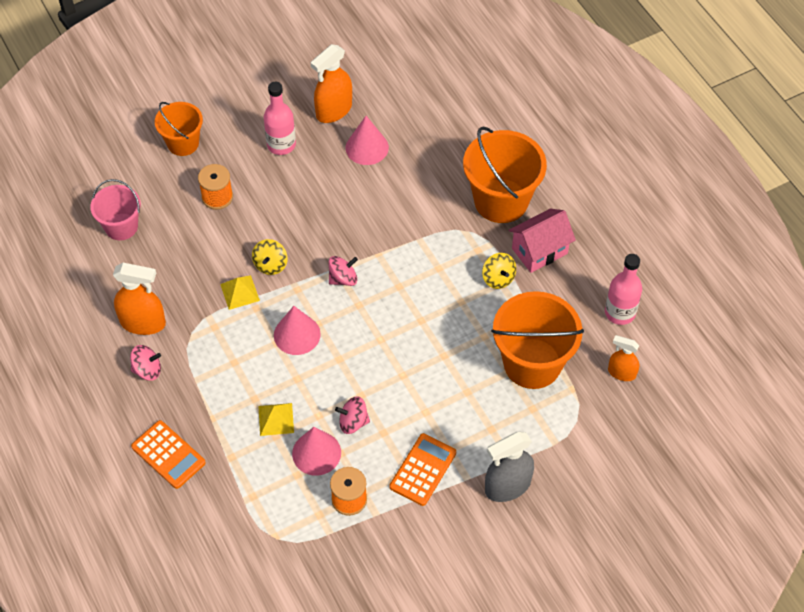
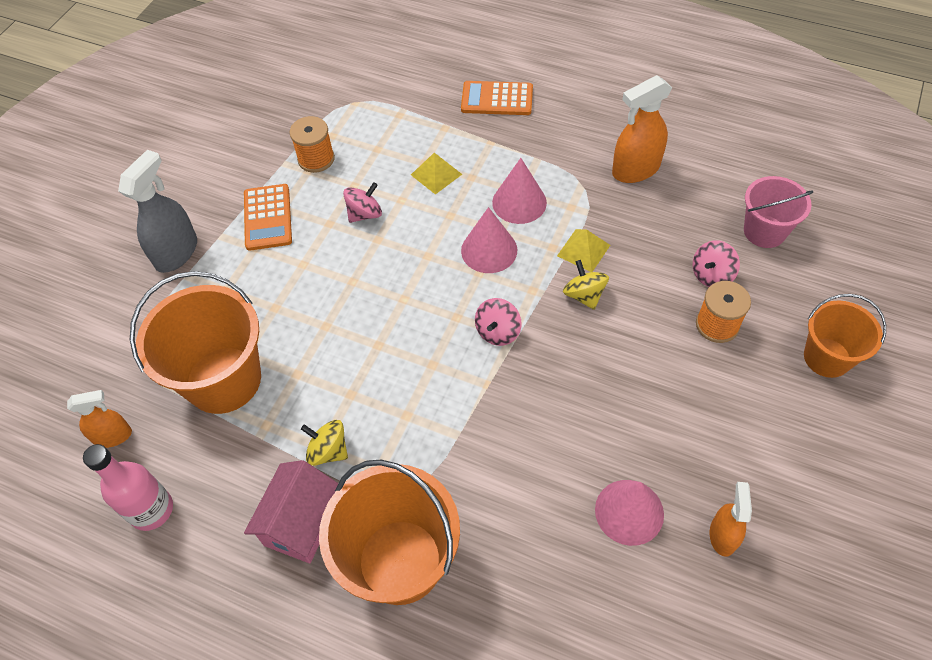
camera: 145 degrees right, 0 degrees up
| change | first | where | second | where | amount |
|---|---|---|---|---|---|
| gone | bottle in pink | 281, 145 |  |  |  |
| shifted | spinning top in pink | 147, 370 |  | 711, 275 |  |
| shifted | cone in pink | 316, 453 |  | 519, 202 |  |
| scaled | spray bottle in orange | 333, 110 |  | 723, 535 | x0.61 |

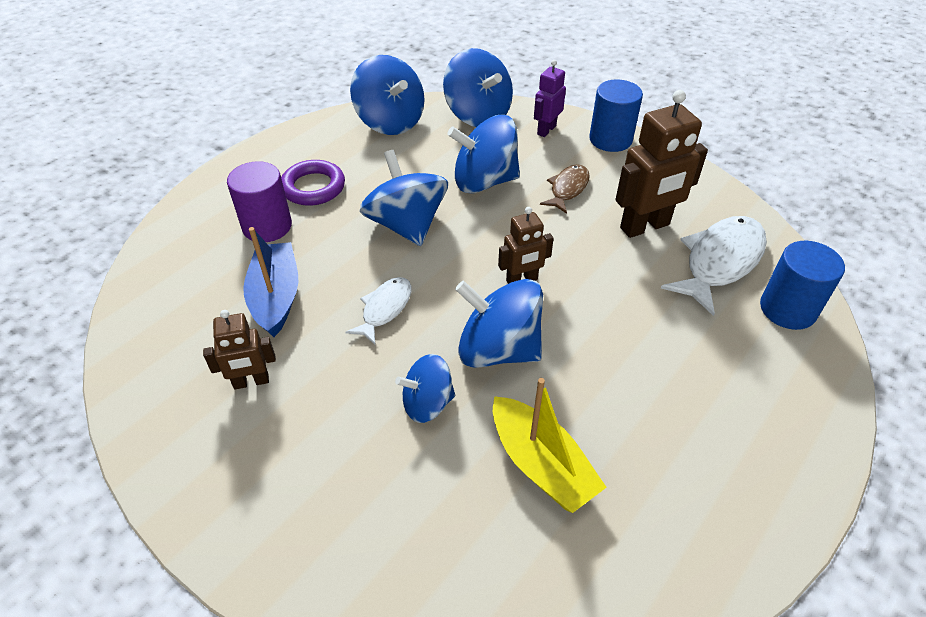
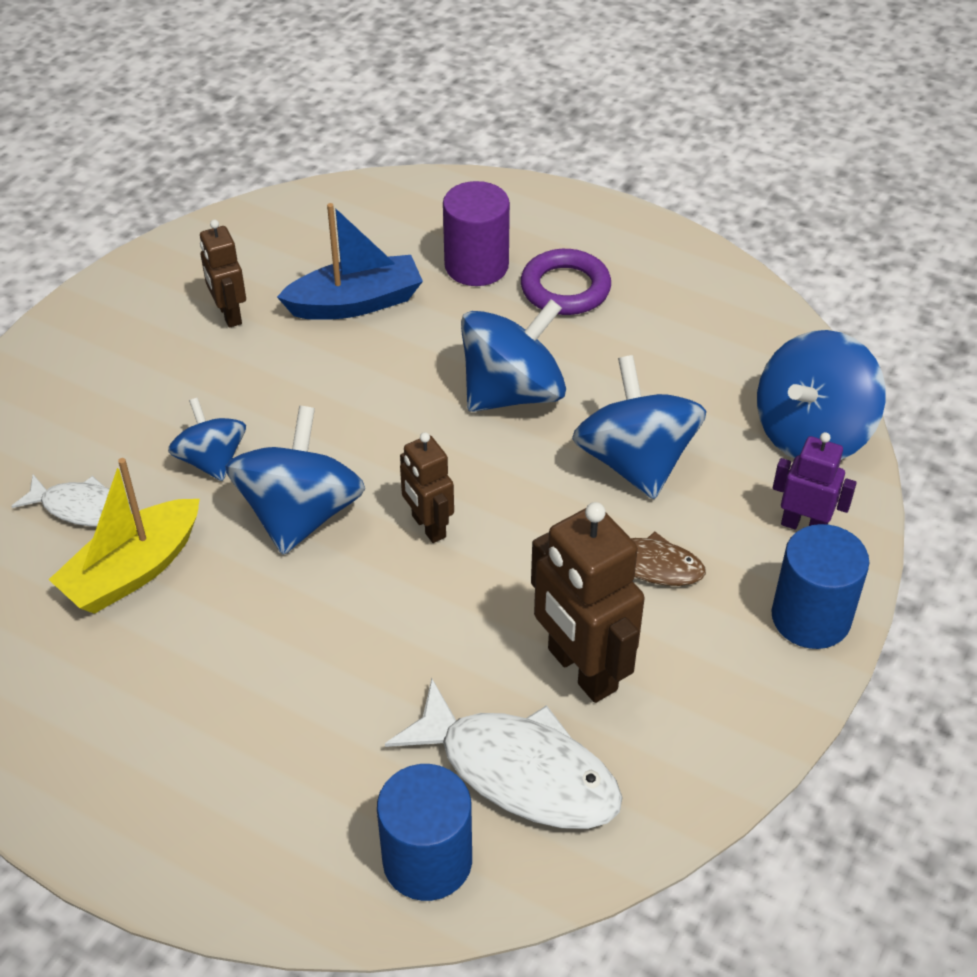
camera: 80 degrees right, 0 degrees up
| change | first | where | second | where | amount |
|---|---|---|---|---|---|
| gone | spinning top in blue | 390, 122 |  |  |  |
| shifted | fish in white | 384, 309 |  | 82, 508 |  |

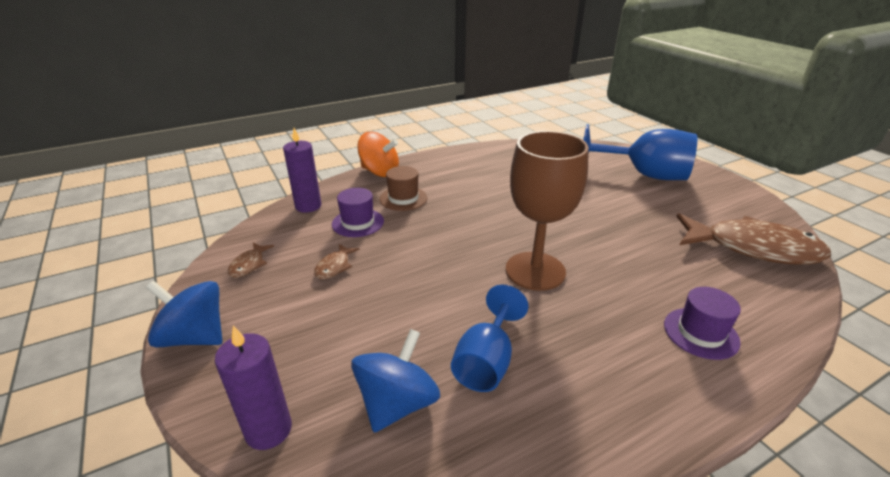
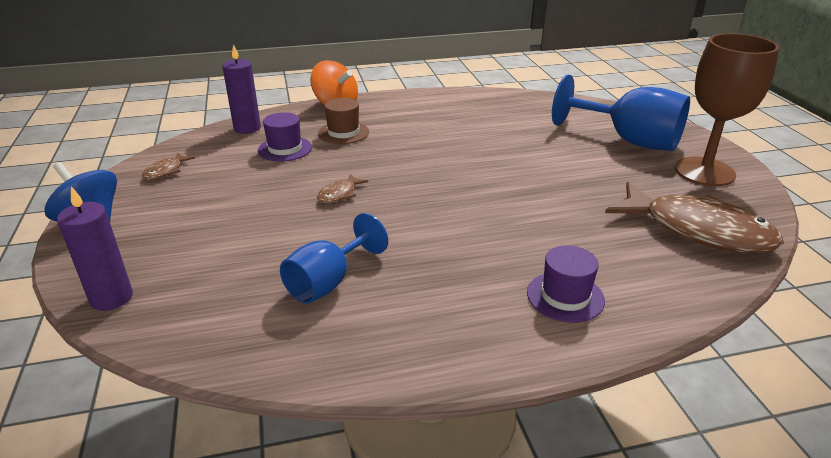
camera: 15 degrees right, 0 degrees up
| change | first | where | second | where | amount |
|---|---|---|---|---|---|
| gone | spinning top in blue | 397, 403 |  |  |  |
| shifted | fish in brown | 334, 266 |  | 339, 194 |  |
| shifted | goblet in brown | 535, 271 |  | 704, 172 |  |

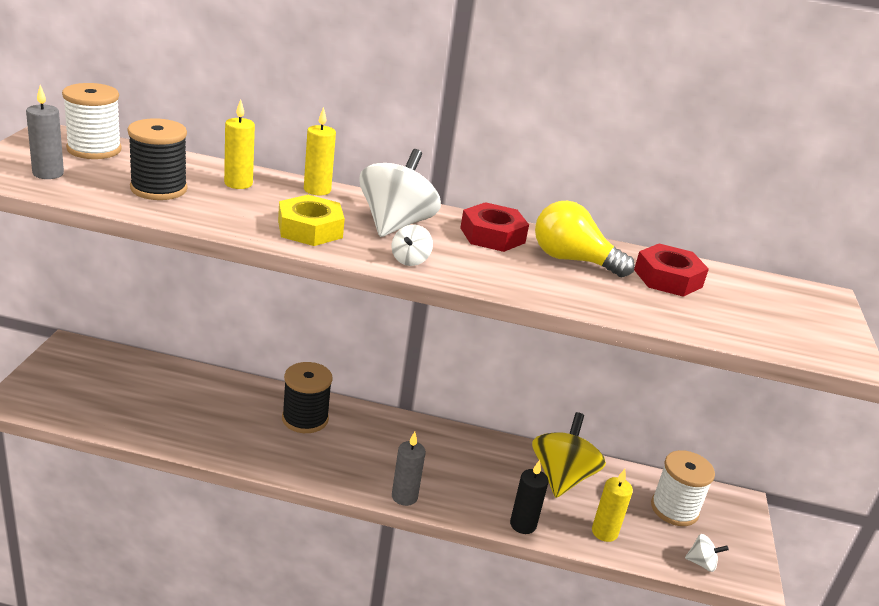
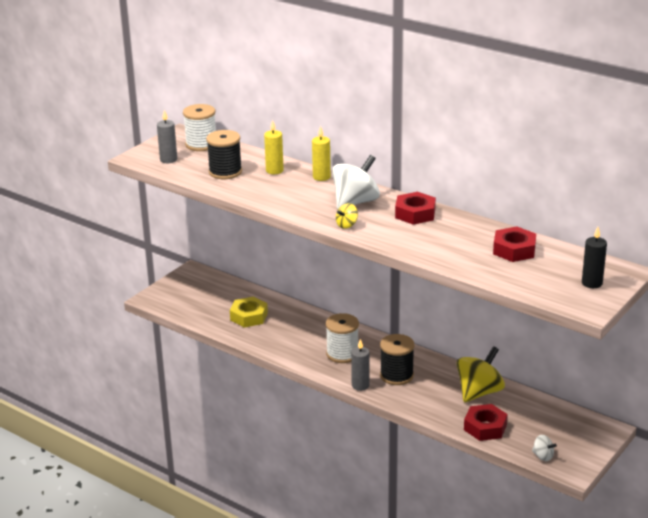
camera: 30 degrees right, 0 degrees up
| change | first | where | second | where | amount |
|---|---|---|---|---|---|
| gone | light bulb in yellow | 572, 260 |  |  |  |
| shifted | nut in yellow | 310, 229 |  | 249, 316 |  |
| shifted | spool in black | 305, 419 |  | 396, 375 |  |
| shifted | candle in black | 523, 524 |  | 592, 283 |  |
| shifted | spool in white | 674, 509 |  | 342, 354 |  |
| swapped | candle in yellow | 604, 532 | nut in red | 485, 427 |  |
| repainted | spinning top in white | 410, 260 | spinning top in yellow | 347, 225 |  |

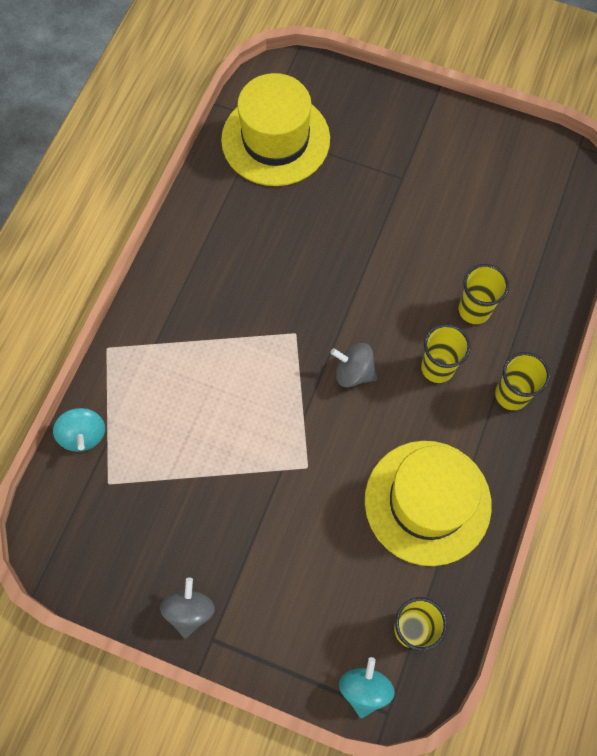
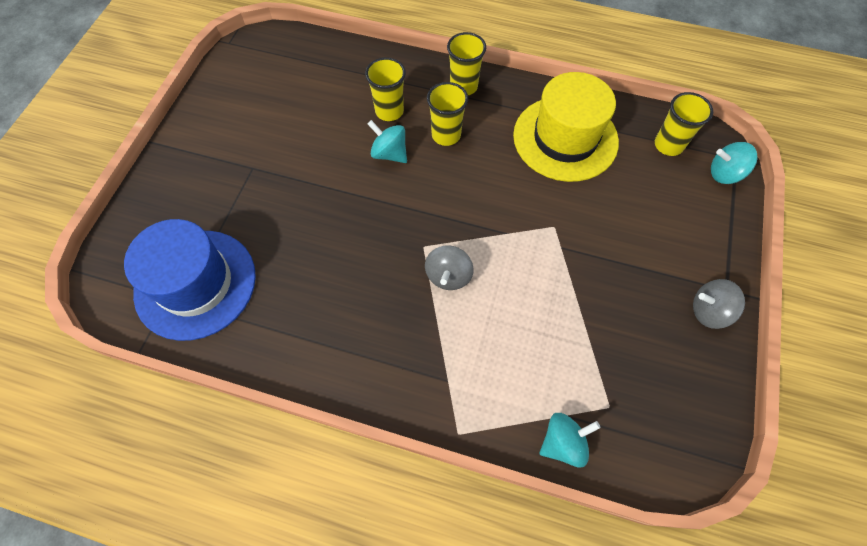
camera: 95 degrees left, 5 degrees down
| change | first | where | second | where | amount |
|---|---|---|---|---|---|
| new |  |  | spinning top in turquoise | 389, 153 |  |
| shifted | spinning top in grey | 353, 372 |  | 448, 276 |  |
| repainted | hat in yellow | 275, 139 | hat in blue | 195, 284 |  |

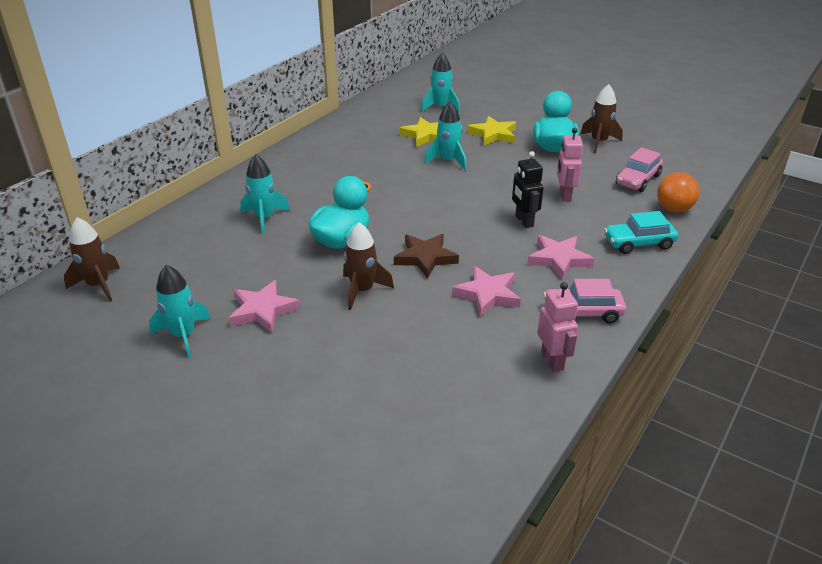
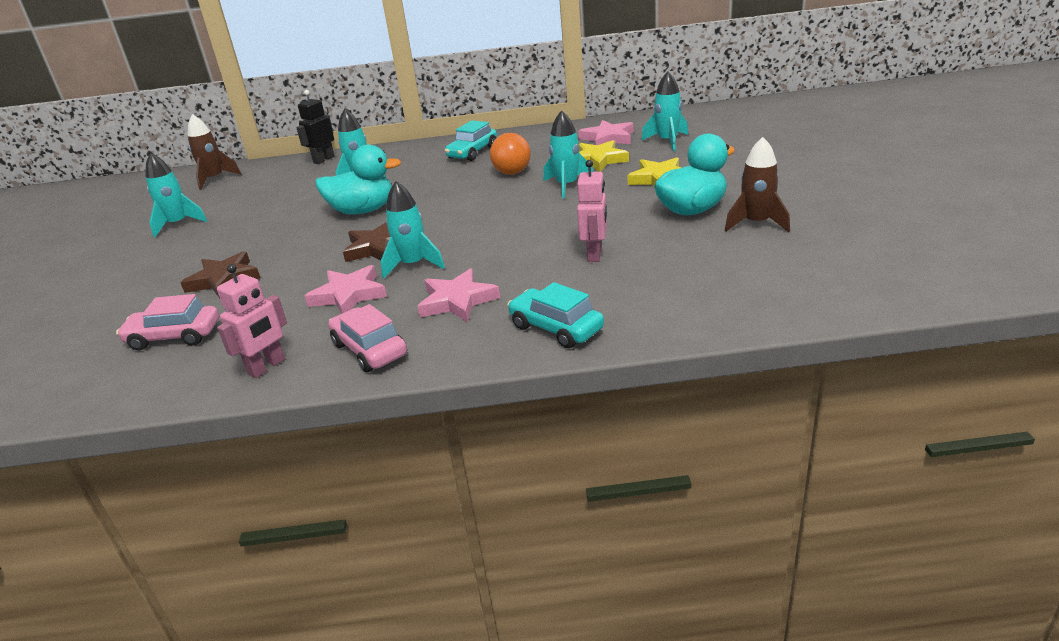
camera: 55 degrees right, 5 degrees down
| change | first | where | second | where | amount |
|---|---|---|---|---|---|
| gone | rocket in brown | 362, 290 |  |  |  |
| new |  |  | star in brown | 224, 279 |  |
| new |  |  | rocket in turquoise | 413, 265 |  |
| new |  |  | car in turquoise | 472, 152 |  |
| shifted | star in pink | 263, 310 |  | 608, 138 |  |
| shifted | robot in black | 524, 221 |  | 324, 160 |  |
| shifted | car in pink | 637, 180 |  | 174, 337 |  |
| shifted | ball in orange | 673, 209 |  | 512, 173 |  |
| rotated | robot in pink | 564, 195 |  | 595, 254 | 135 degrees clockwise |

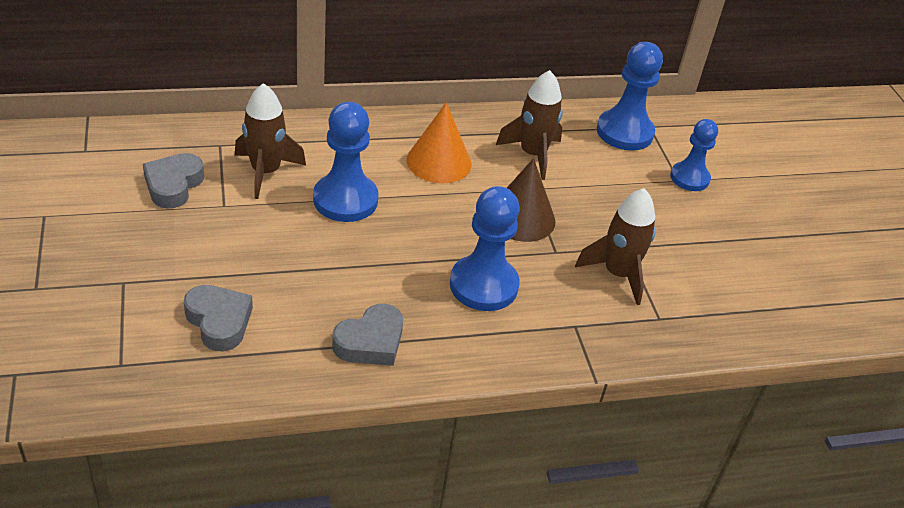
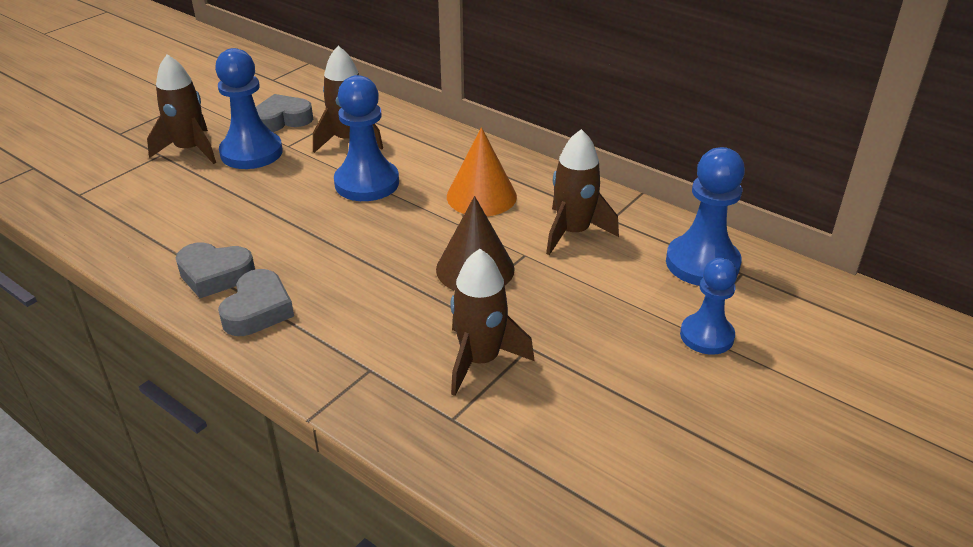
camera: 55 degrees right, 5 degrees down
| change | first | where | second | where | amount |
|---|---|---|---|---|---|
| new |  |  | rocket in brown | 190, 150 |  |
| shifted | heart in grey | 219, 321 |  | 258, 310 |  |
| shifted | pawn in blue | 483, 285 |  | 251, 153 |  |

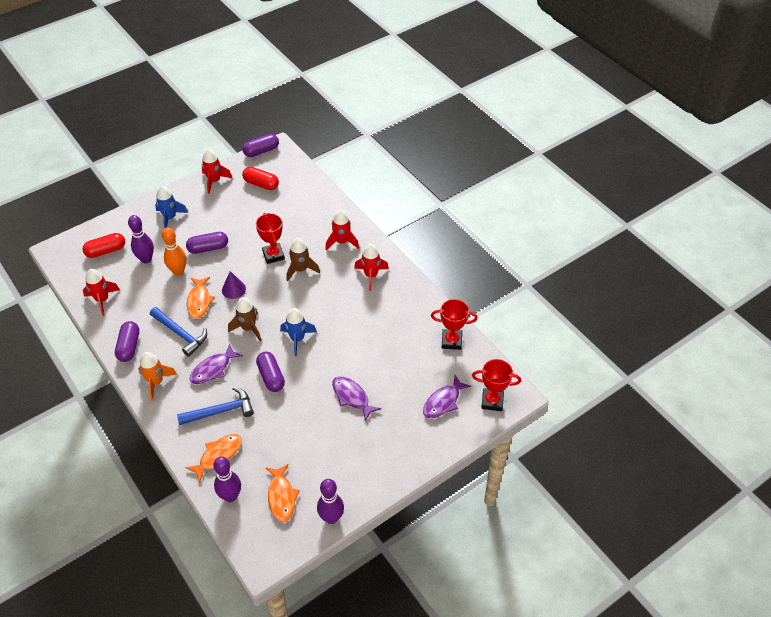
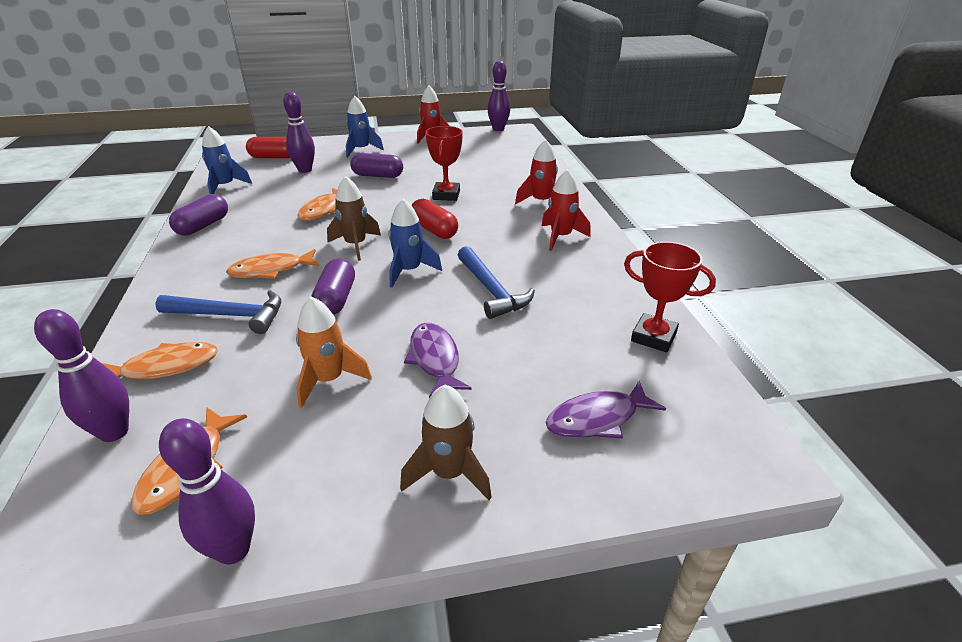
camera: 25 degrees right, 15 degrees down
| change | first | where | second | where | amount |
|---|---|---|---|---|---|
| gone | bowling pin in orange | 178, 271 |  |  |  |
| gone | cone in purple | 233, 289 |  |  |  |
| gone | trophy in red | 492, 401 |  |  |  |
| shifted | rocket in orange | 156, 382 |  | 329, 380 |  |
| shifted | hammer in blue | 180, 334 |  | 491, 290 |  |
| shifted | capsule in red | 261, 184 |  | 434, 230 |  |
| shifted | rocket in brown | 301, 269 |  | 449, 473 |  |
| swapped | capsule in purple | 261, 151 | bowling pin in purple | 498, 129 |  |
| repainted | rocket in red | 102, 300 | rocket in blue | 225, 186 |  |
| repainted | fish in purple | 213, 369 | fish in orange | 271, 270 |  |

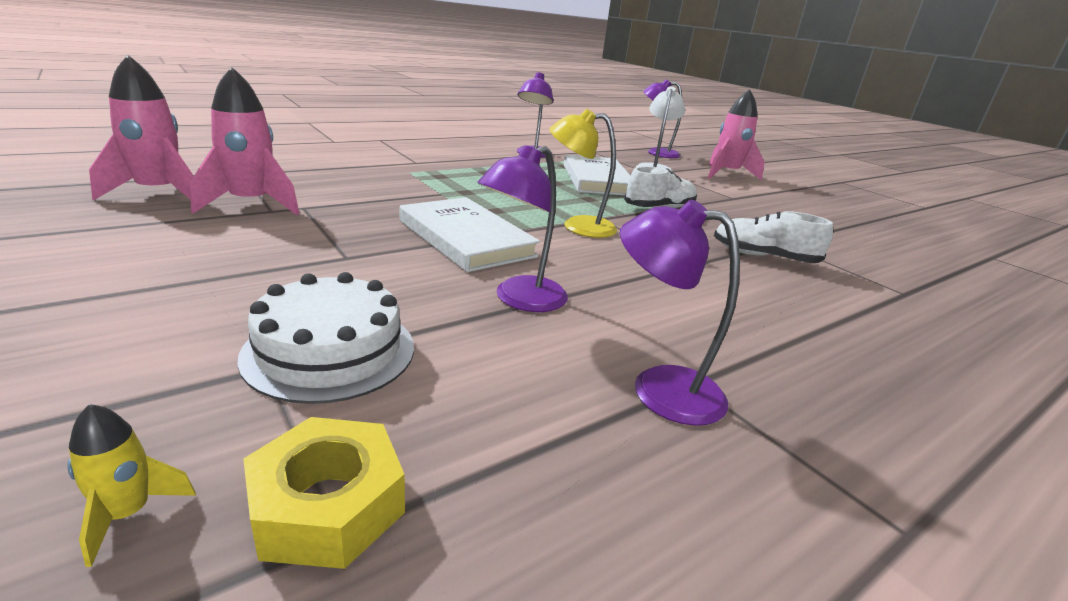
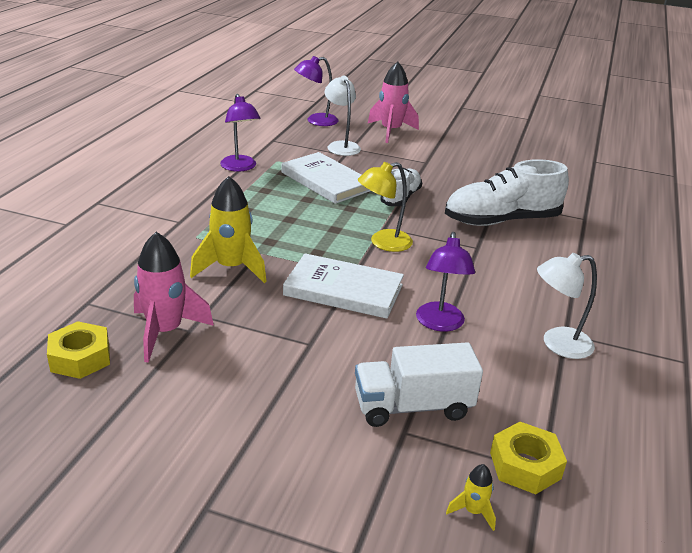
camera: 35 degrees left, 5 degrees up
| change | first | where | second | where | amount |
|---|---|---|---|---|---|
| new |  |  | rocket in yellow | 231, 268 |  |
| swapped | rocket in pink | 159, 193 | nut in yellow | 80, 358 |  |
| swapped | cake in white | 330, 351 | truck in white | 413, 406 |  |
| repainted | lamp in purple | 659, 388 | lamp in white | 557, 344 |  |
| scaled | shoe in white | 763, 257 |  | 501, 220 | x1.70 |

